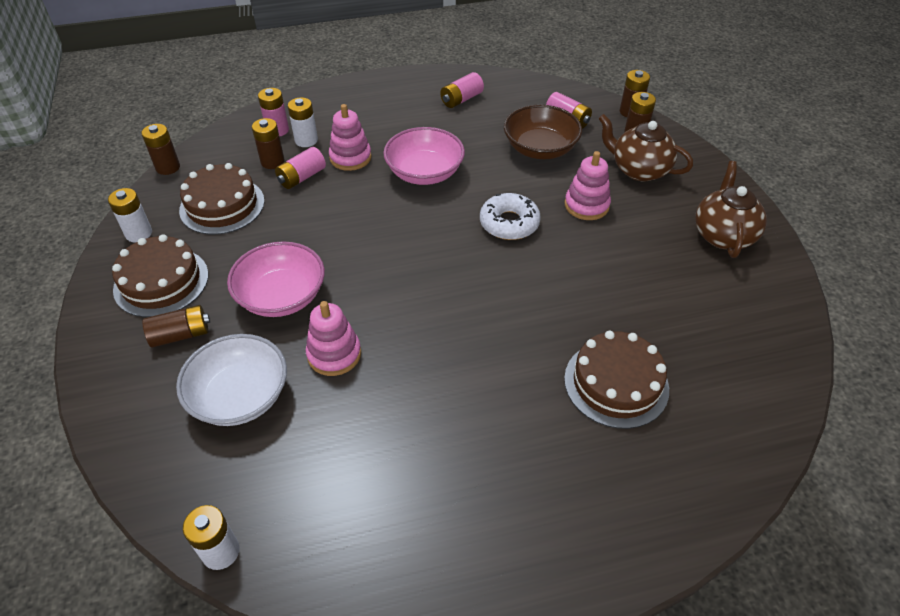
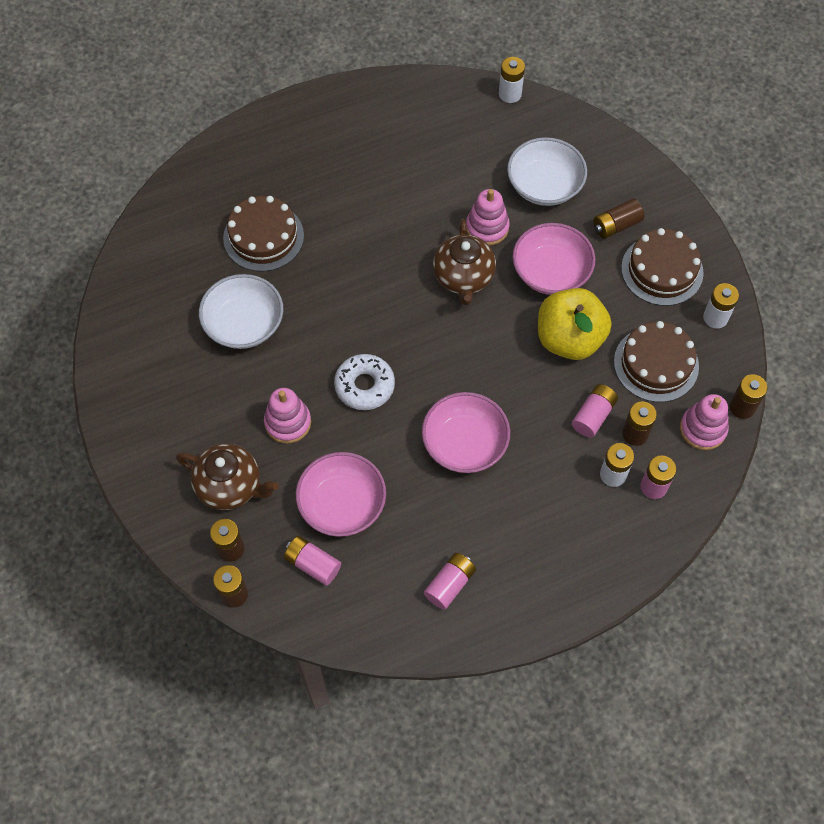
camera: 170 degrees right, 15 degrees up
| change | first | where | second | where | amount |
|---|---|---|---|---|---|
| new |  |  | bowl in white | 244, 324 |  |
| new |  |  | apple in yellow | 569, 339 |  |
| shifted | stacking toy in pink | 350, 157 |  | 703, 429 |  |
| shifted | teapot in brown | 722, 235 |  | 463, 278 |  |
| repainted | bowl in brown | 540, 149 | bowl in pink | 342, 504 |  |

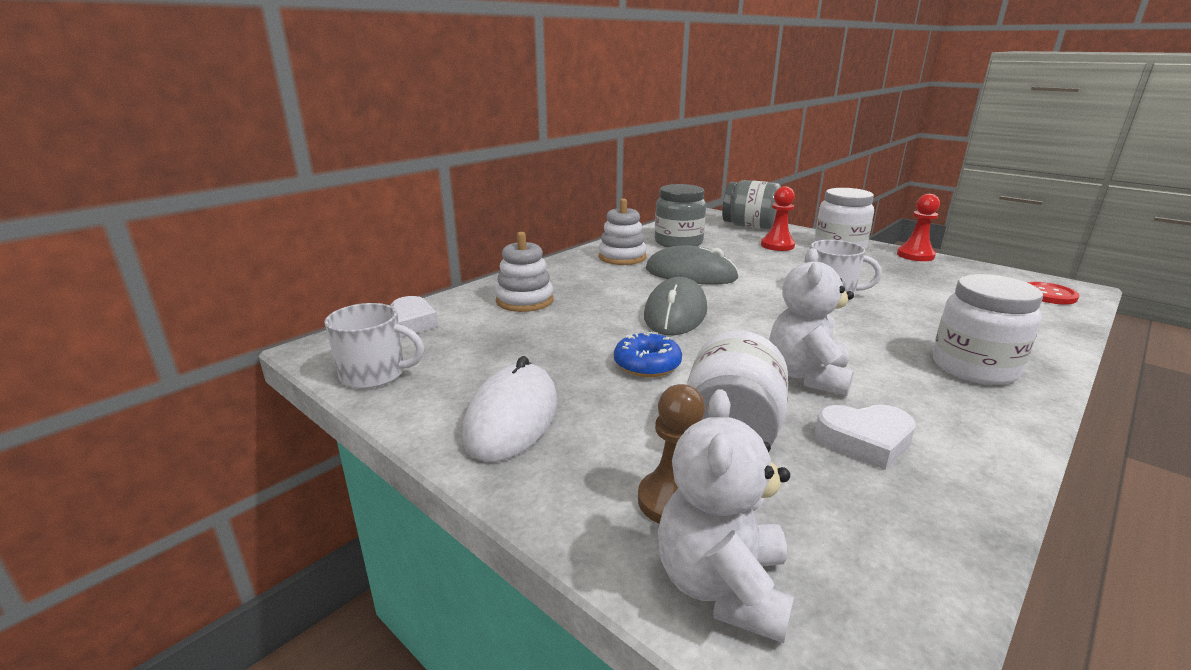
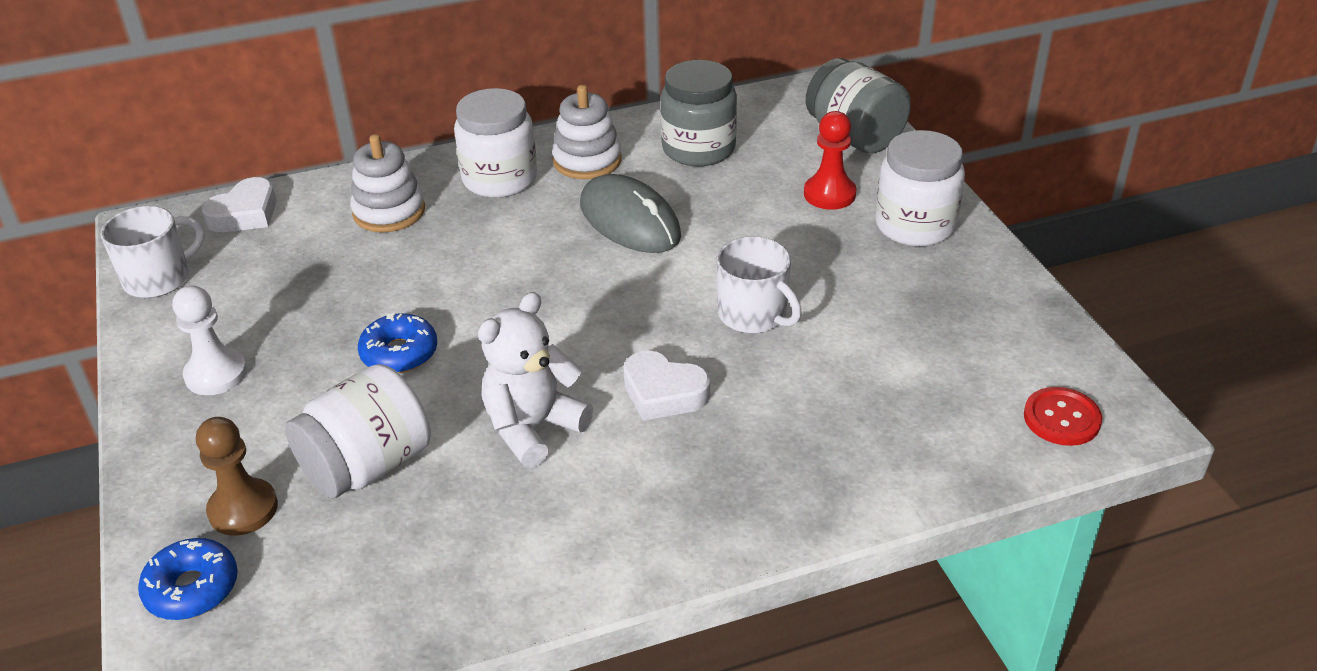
camera: 30 degrees right, 15 degrees up
| change | first | where | second | where | amount |
|---|---|---|---|---|---|
| gone | mouse in grey | 675, 313 |  |  |  |
| gone | pawn in red | 915, 255 |  |  |  |
| shifted | heart in white | 865, 441 |  | 663, 393 |  |
| shifted | jar in white | 974, 368 |  | 499, 179 |  |
| swapped | mouse in white | 512, 417 | pawn in white | 216, 374 |  |
| swapped | teddy bear in white | 722, 586 | donut in blue | 192, 588 |  |
| rotated | mug in white | 374, 374 |  | 159, 278 | 75 degrees counterclockwise |

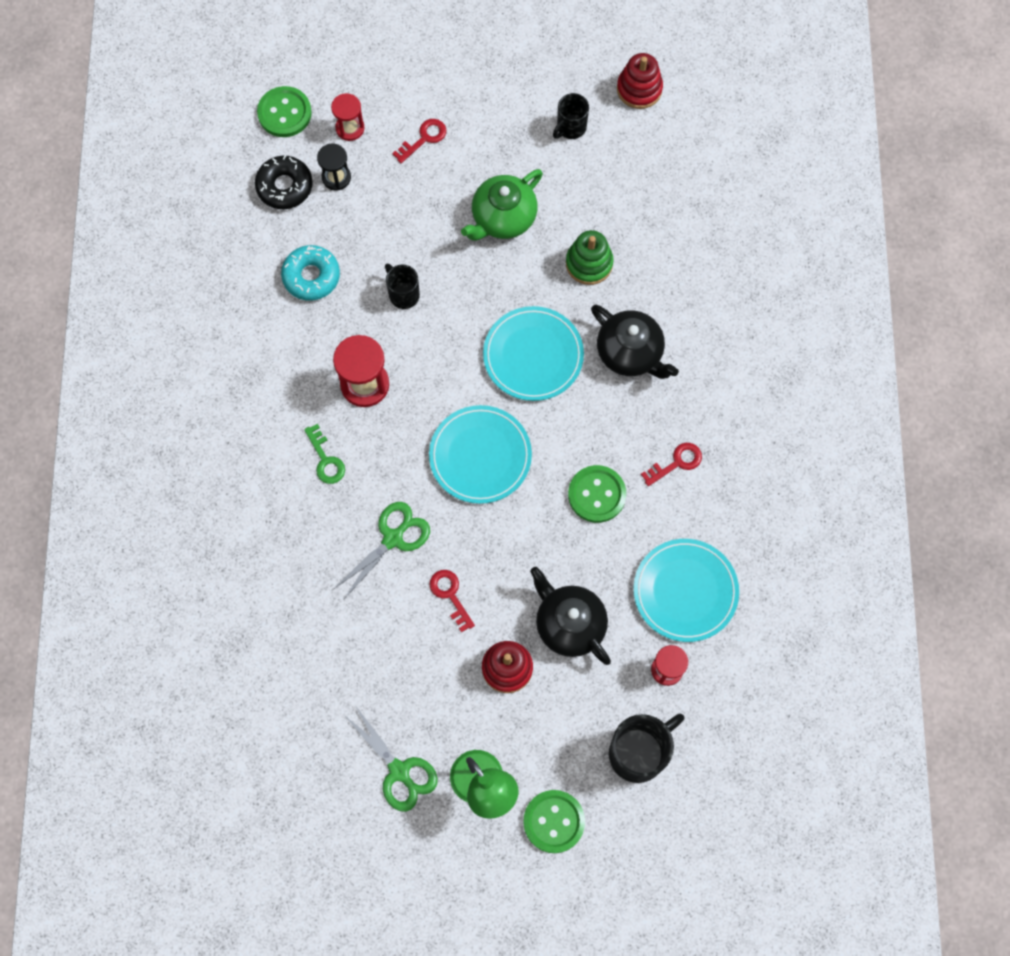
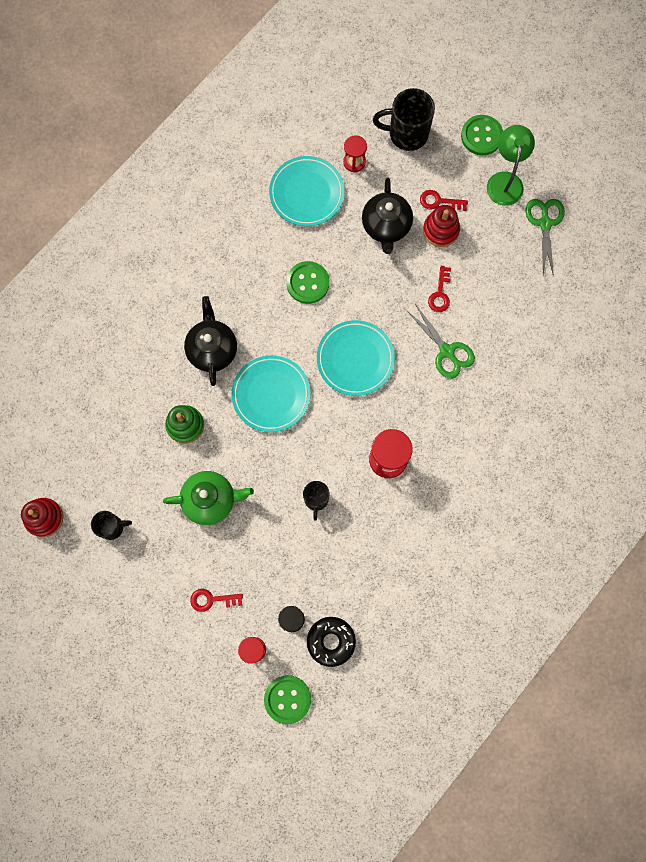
camera: 140 degrees left, 5 degrees up
| change | first | where | second | where | amount |
|---|---|---|---|---|---|
| gone | donut in turquoise | 311, 276 |  |  |  |
| gone | key in green | 326, 460 |  |  |  |
| shifted | key in red | 676, 462 |  | 439, 201 |  |
| rotated | scissors in green | 393, 538 |  | 446, 351 | 120 degrees counterclockwise |

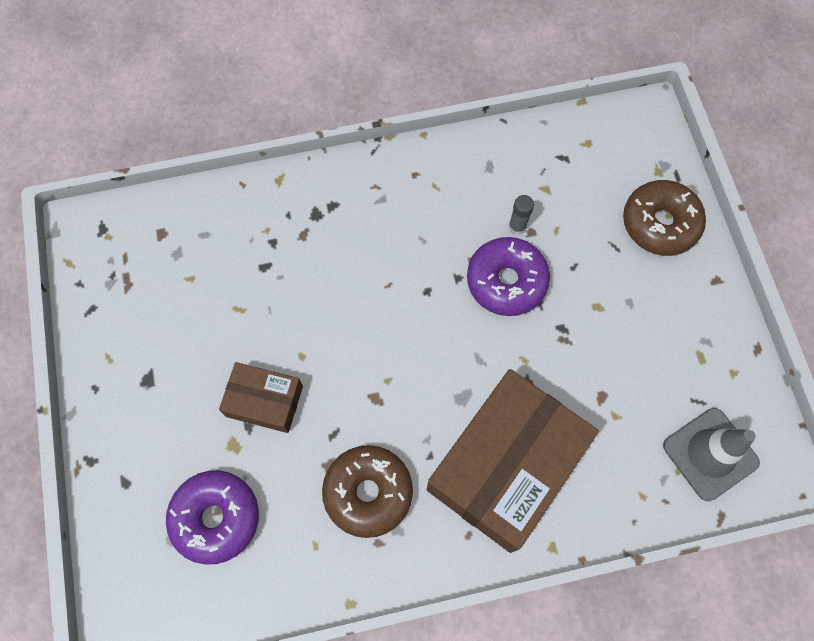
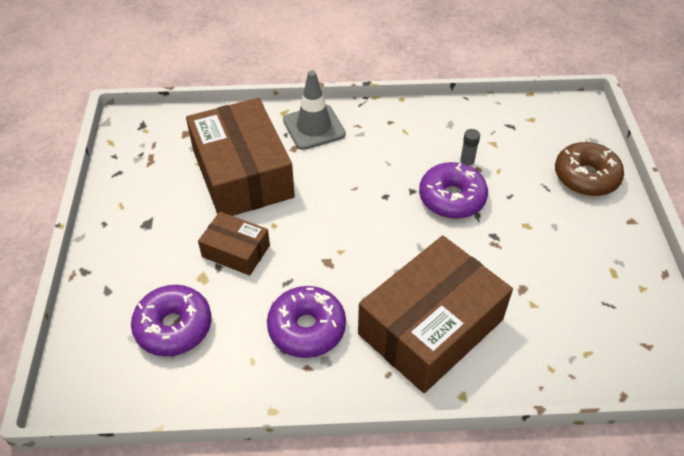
camera: 10 degrees right, 20 degrees down
| change | first | where | second | where | amount |
|---|---|---|---|---|---|
| new |  |  | box in brown | 242, 173 |  |
| shifted | traffic cone in grey | 710, 454 |  | 314, 127 |  |
| repainted | donut in brown | 368, 492 | donut in purple | 307, 328 |  |

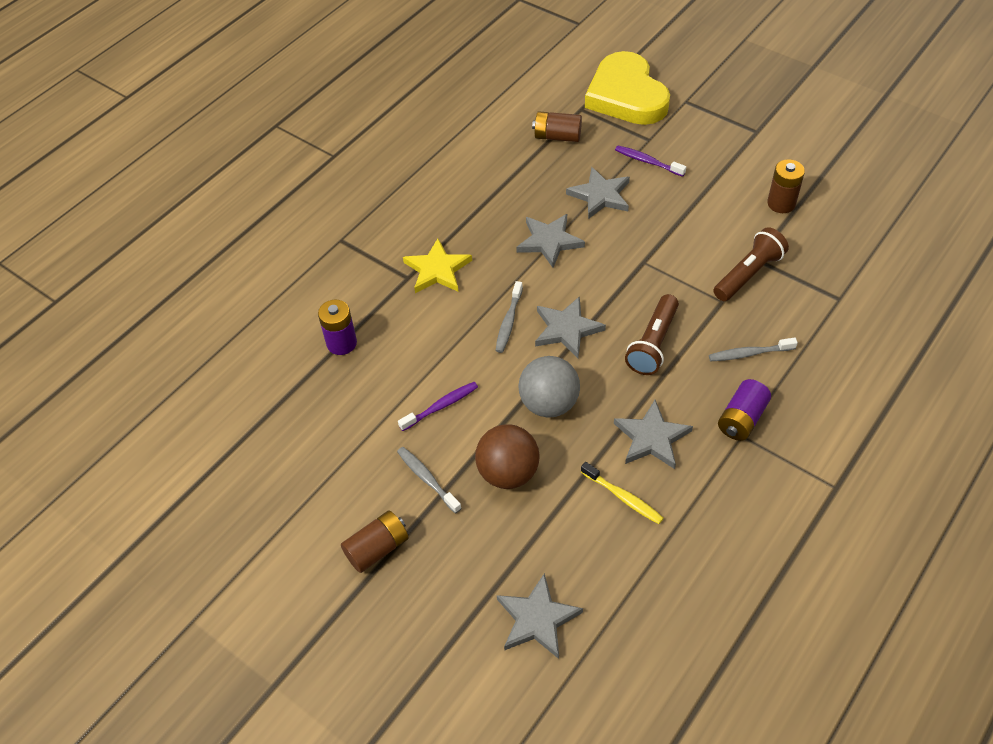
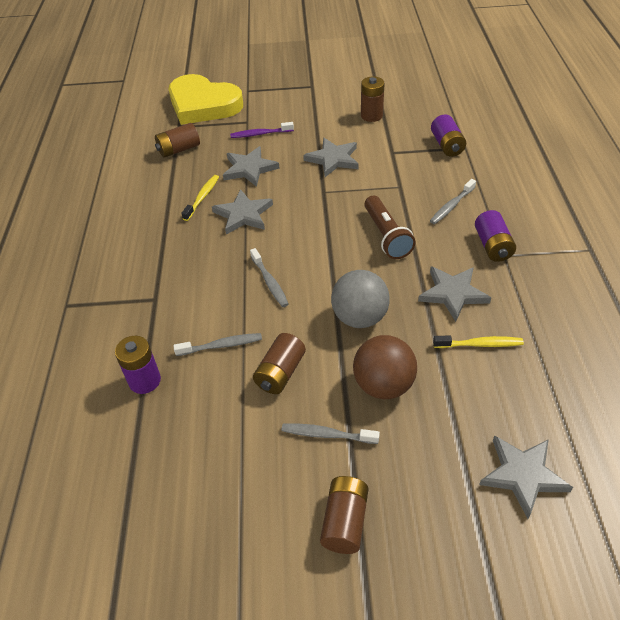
camera: 40 degrees left, 5 degrees down
| change | first | where | second | where | amount |
|---|---|---|---|---|---|
| gone | star in yellow | 437, 270 |  |  |  |
| gone | flashlight in brown | 748, 274 |  |  |  |
| new |  |  | toothbrush in grey | 221, 345 |  |
| new |  |  | toothbrush in yellow | 202, 197 |  |
| new |  |  | battery in purple | 447, 145 |  |
| shifted | star in grey | 567, 329 |  | 333, 159 |  |
| swapped | toothbrush in purple | 441, 406 | battery in brown | 280, 373 |  |

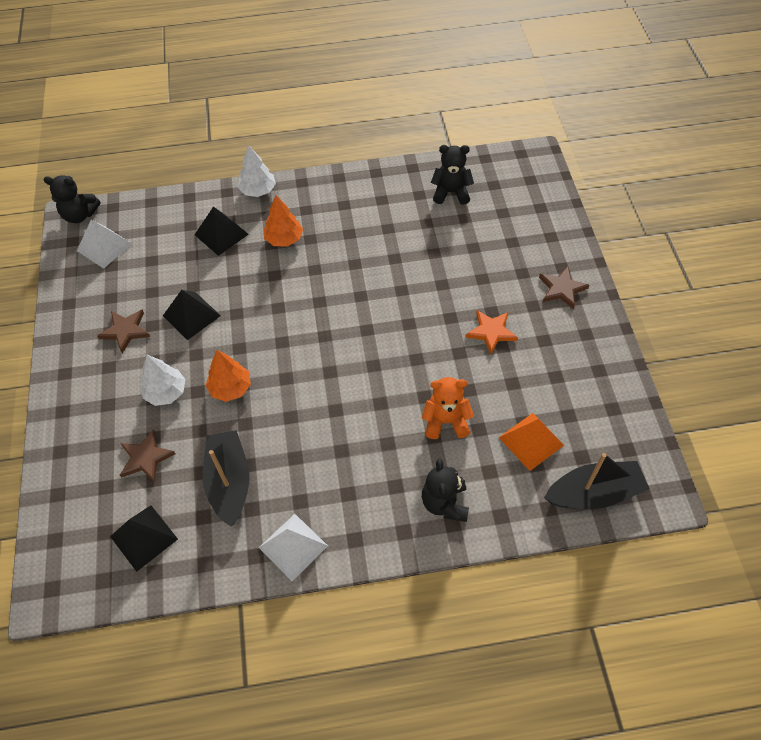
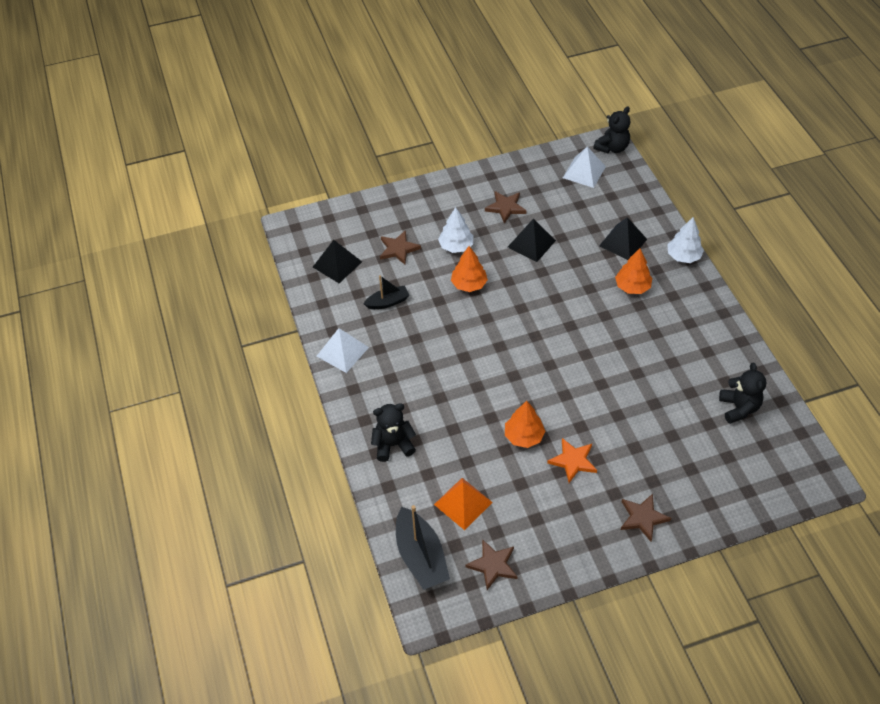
camera: 80 degrees right, 5 degrees down
| change | first | where | second | where | amount |
|---|---|---|---|---|---|
| gone | teddy bear in orange | 446, 421 |  |  |  |
| new |  |  | star in brown | 493, 565 |  |
| new |  |  | tree in orange | 523, 436 |  |
| rotated | teddy bear in black | 80, 215 |  | 612, 148 | 135 degrees counterclockwise |
| scaled | boat in black | 229, 482 |  | 388, 302 | x0.59 |

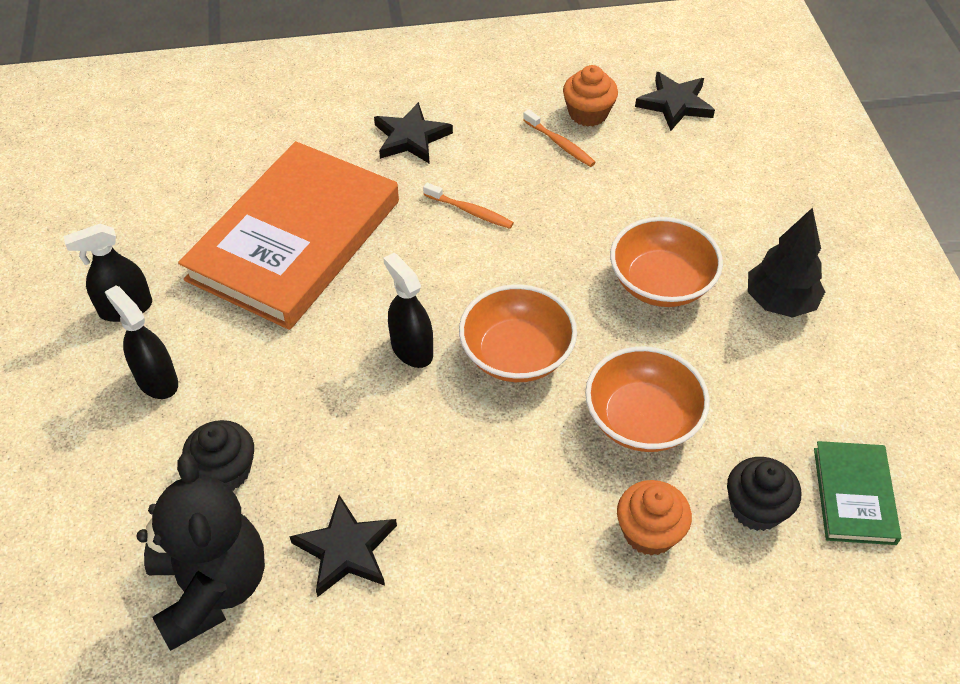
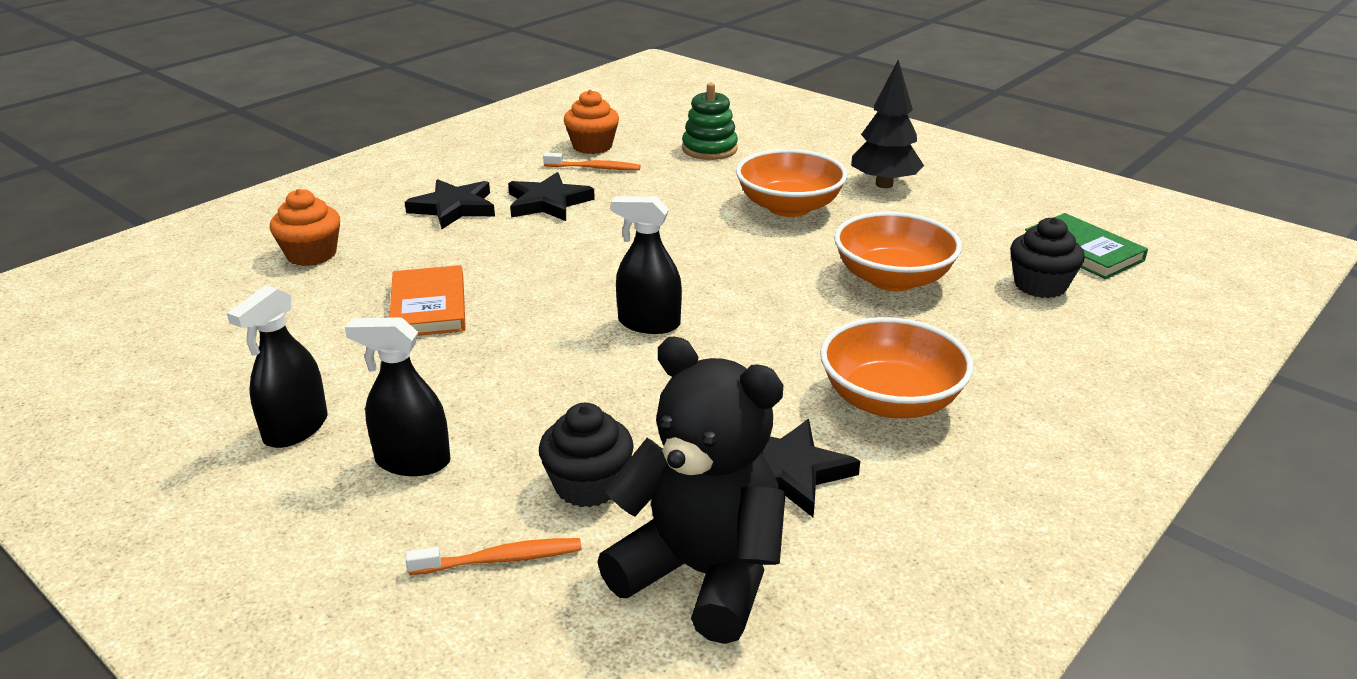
camera: 40 degrees left, 20 degrees down
| change | first | where | second | where | amount |
|---|---|---|---|---|---|
| new |  |  | stacking toy in green | 709, 149 |  |
| shifted | toothbrush in orange | 470, 211 |  | 500, 559 |  |
| shifted | bowl in orange | 516, 354 |  | 890, 400 |  |
| shifted | cupcake in orange | 649, 532 |  | 311, 254 |  |
| shifted | star in black | 675, 104 |  | 548, 202 |  |
| scaled | book in orange | 295, 240 |  | 428, 306 | x0.46 |

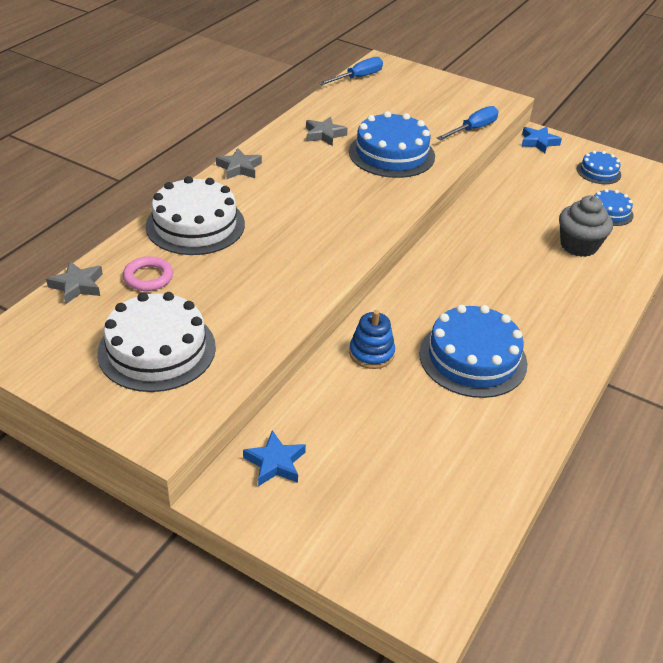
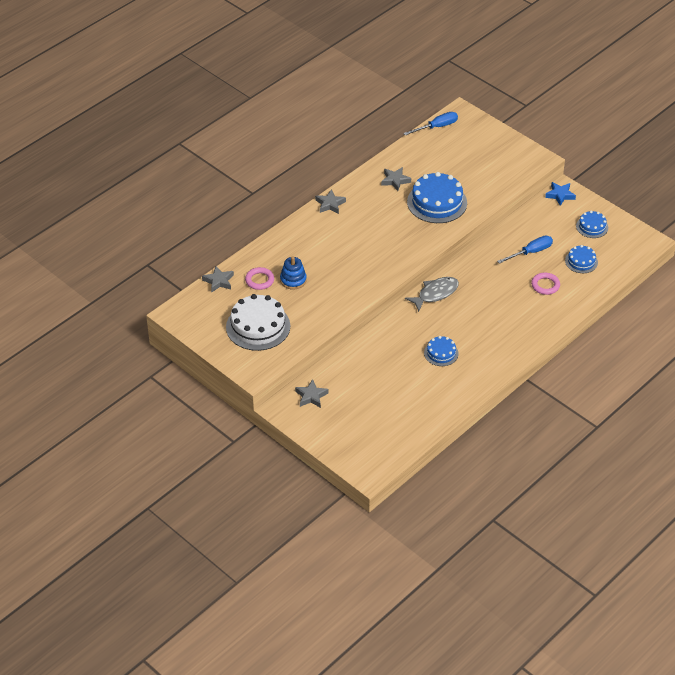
camera: 15 degrees right, 5 degrees up
| change | first | where | second | where | amount |
|---|---|---|---|---|---|
| gone | cake in white | 195, 225 |  |  |  |
| new |  |  | fish in grey | 435, 294 |  |
| shifted | stacking toy in blue | 371, 353 |  | 293, 280 |  |
| shifted | screwdriver in blue | 473, 129 |  | 531, 252 |  |
| swapped | cupcake in grey | 578, 246 | ring in pink | 545, 285 |  |
| repainted | star in blue | 275, 463 | star in grey | 311, 396 |  |
| scaled | cake in blue | 473, 358 |  | 441, 353 | x0.54 |

